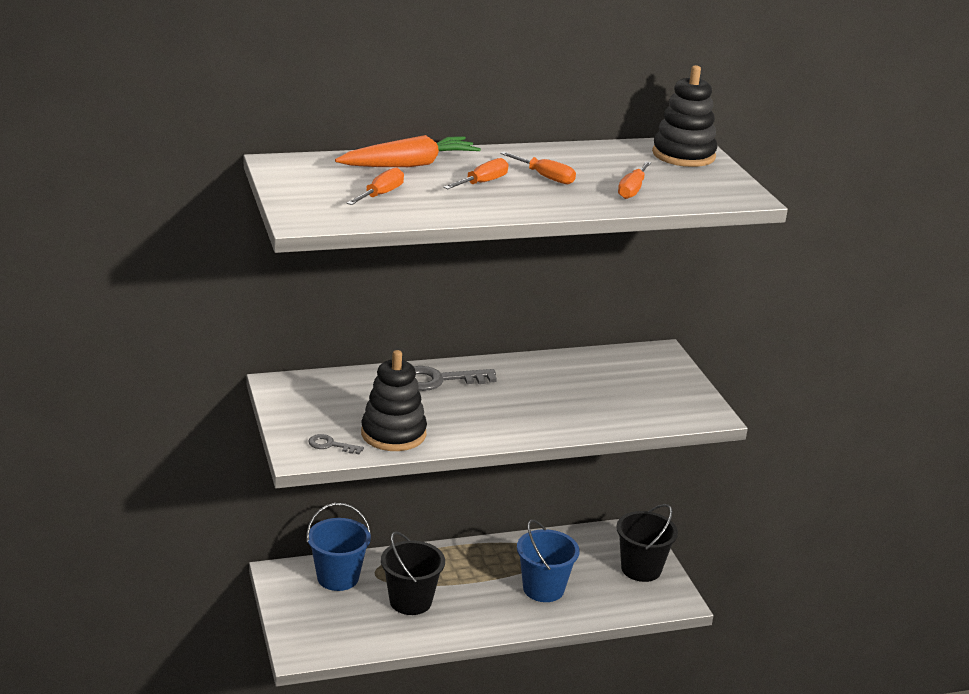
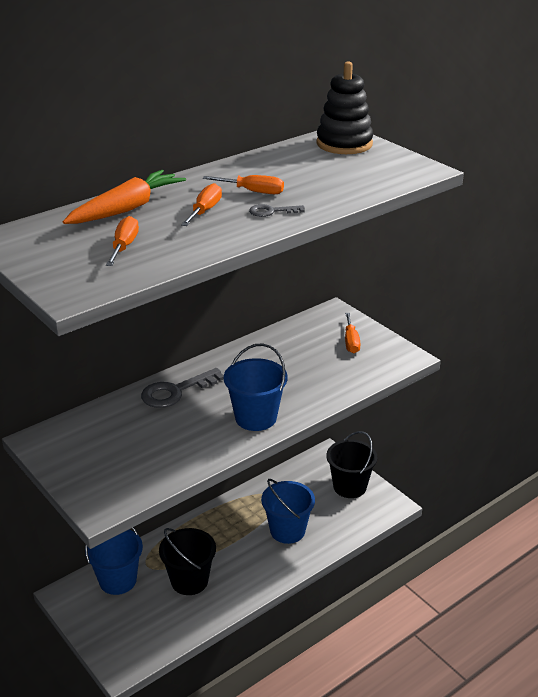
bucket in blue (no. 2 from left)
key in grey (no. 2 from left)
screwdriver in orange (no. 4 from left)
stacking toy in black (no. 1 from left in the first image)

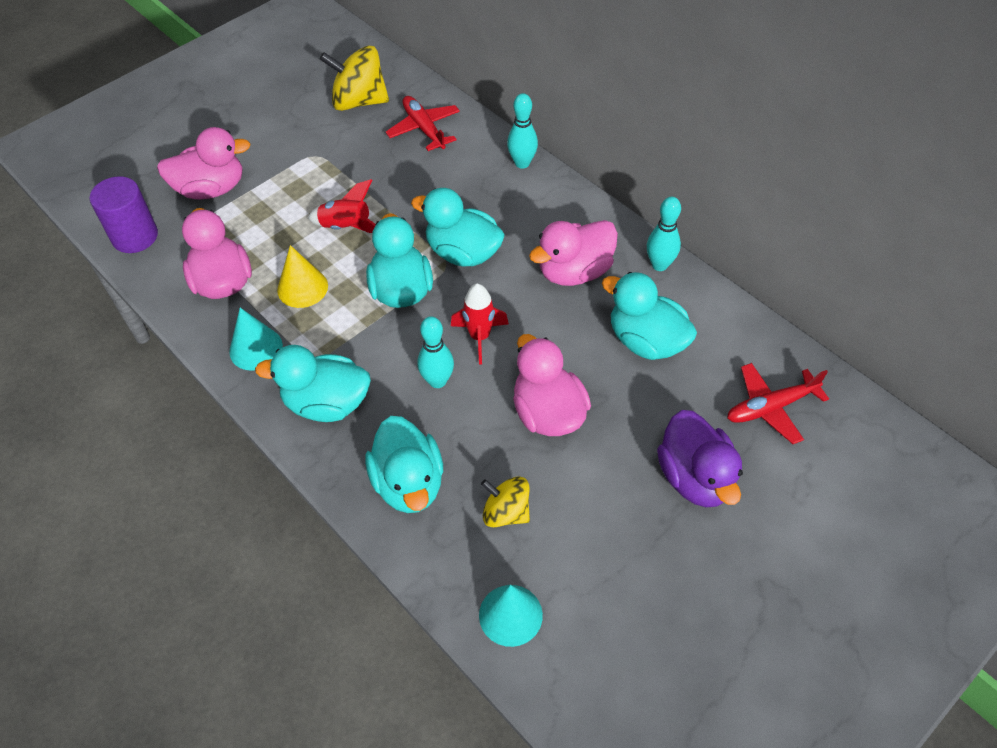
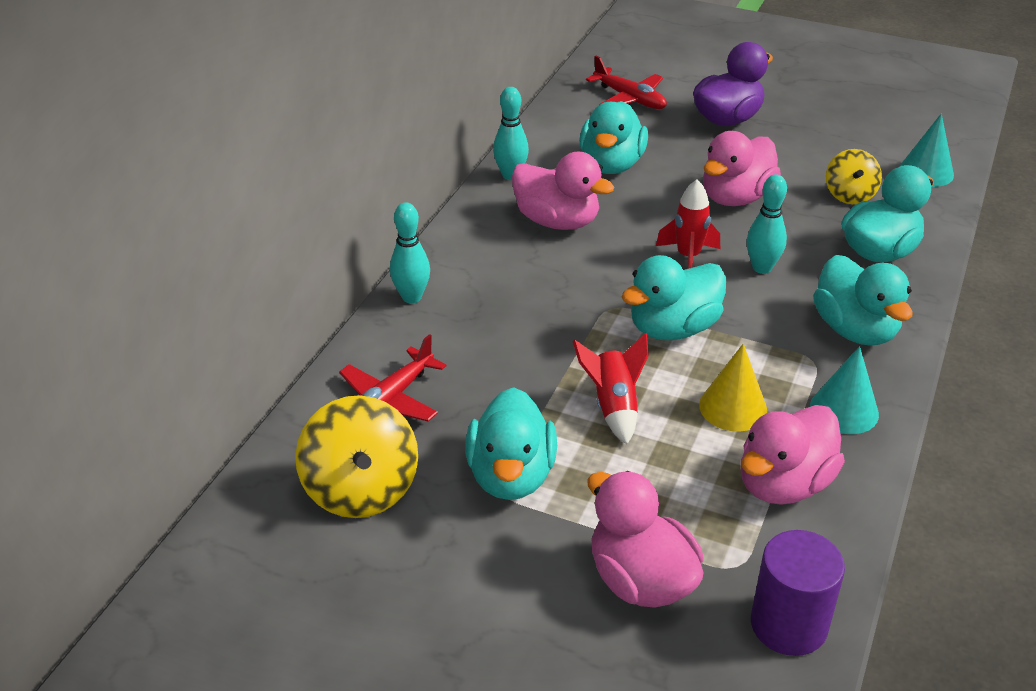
duck in turquoise (no. 1 from left)

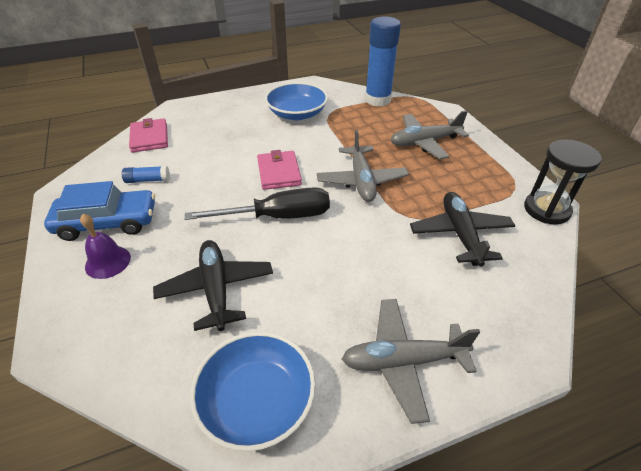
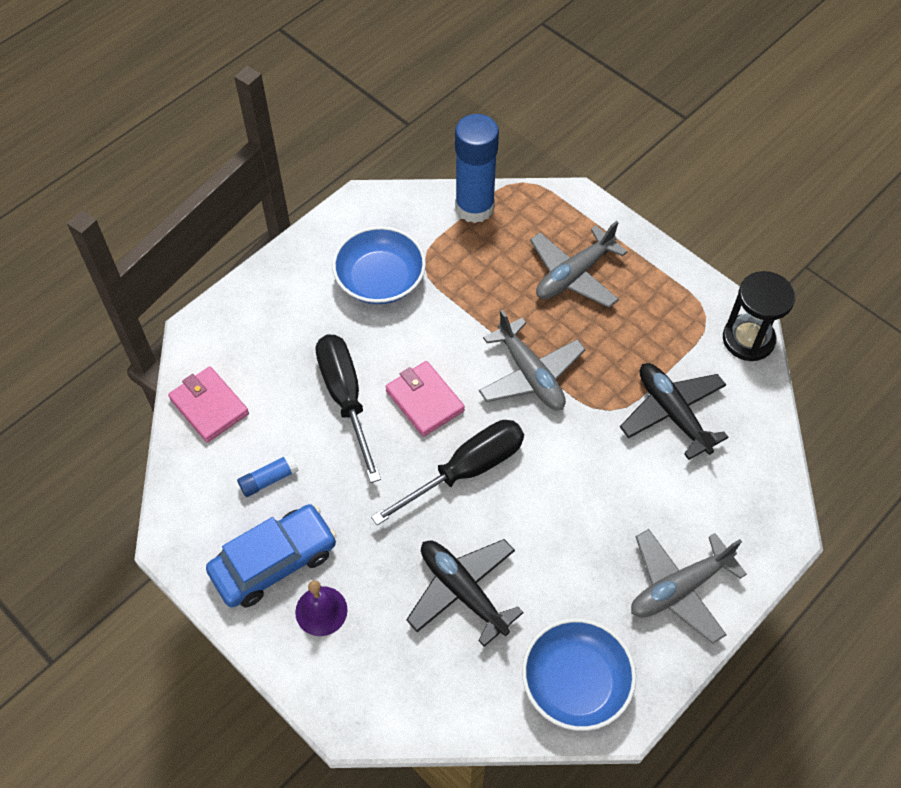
screwdriver in black (no. 1 from left)

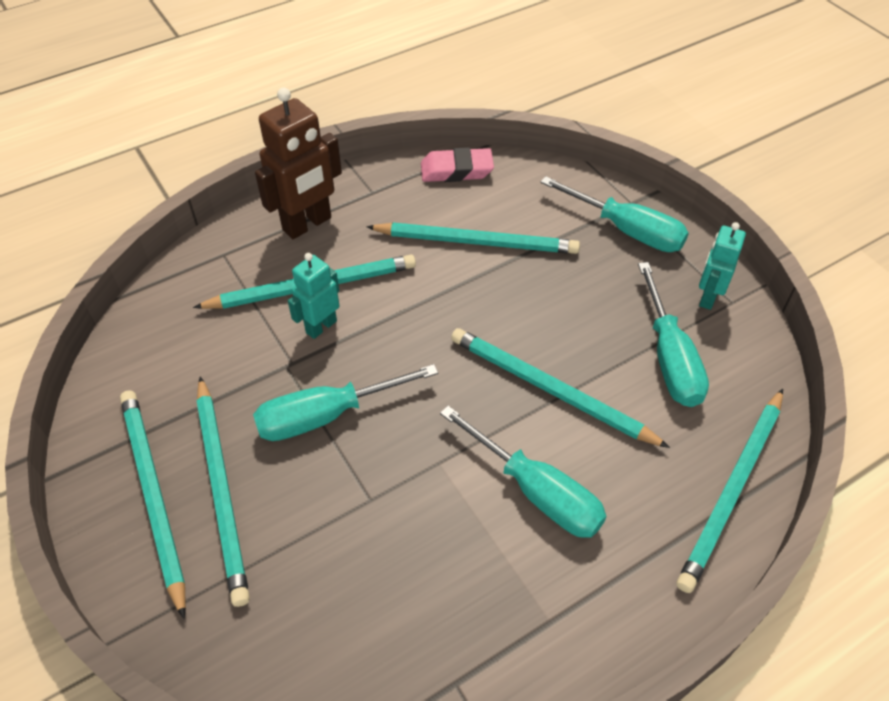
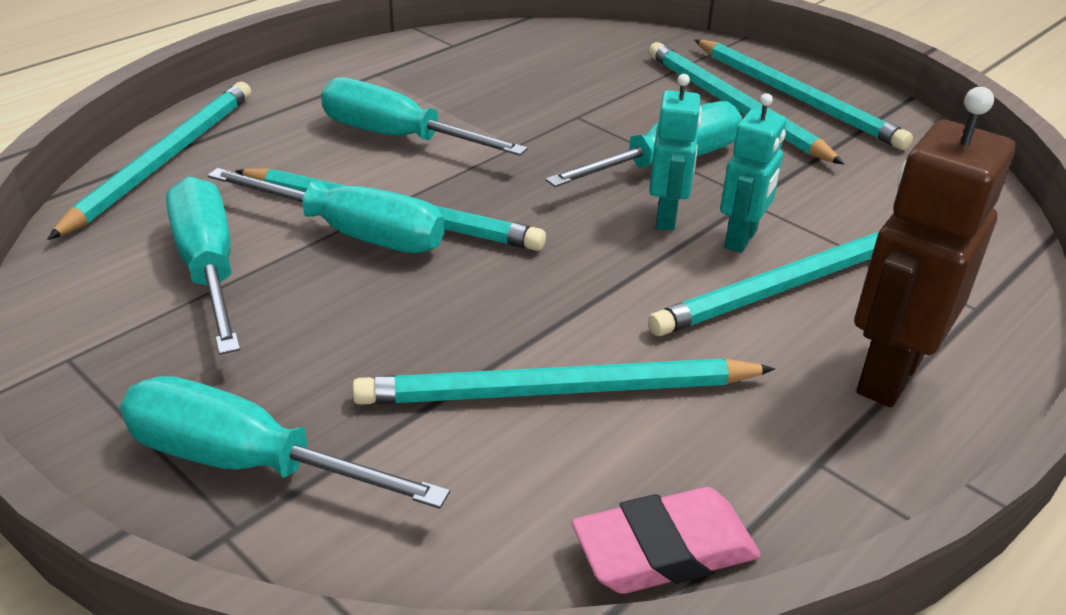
screwdriver in turquoise (no. 3 from left)
robot in turquoise (no. 1 from left)

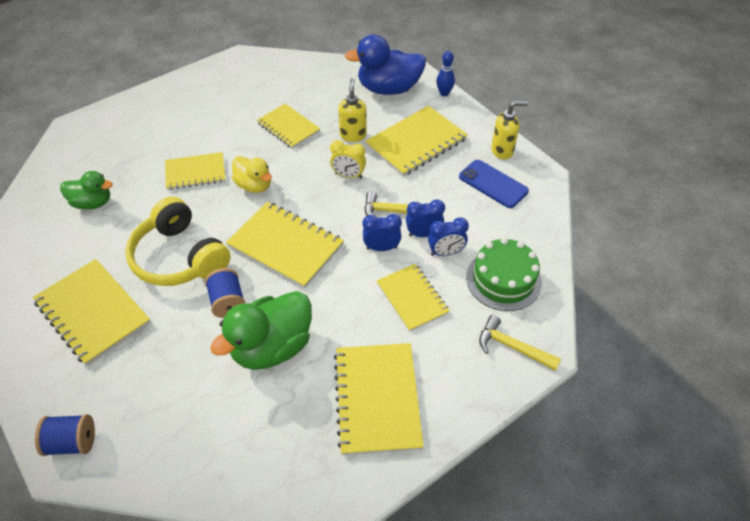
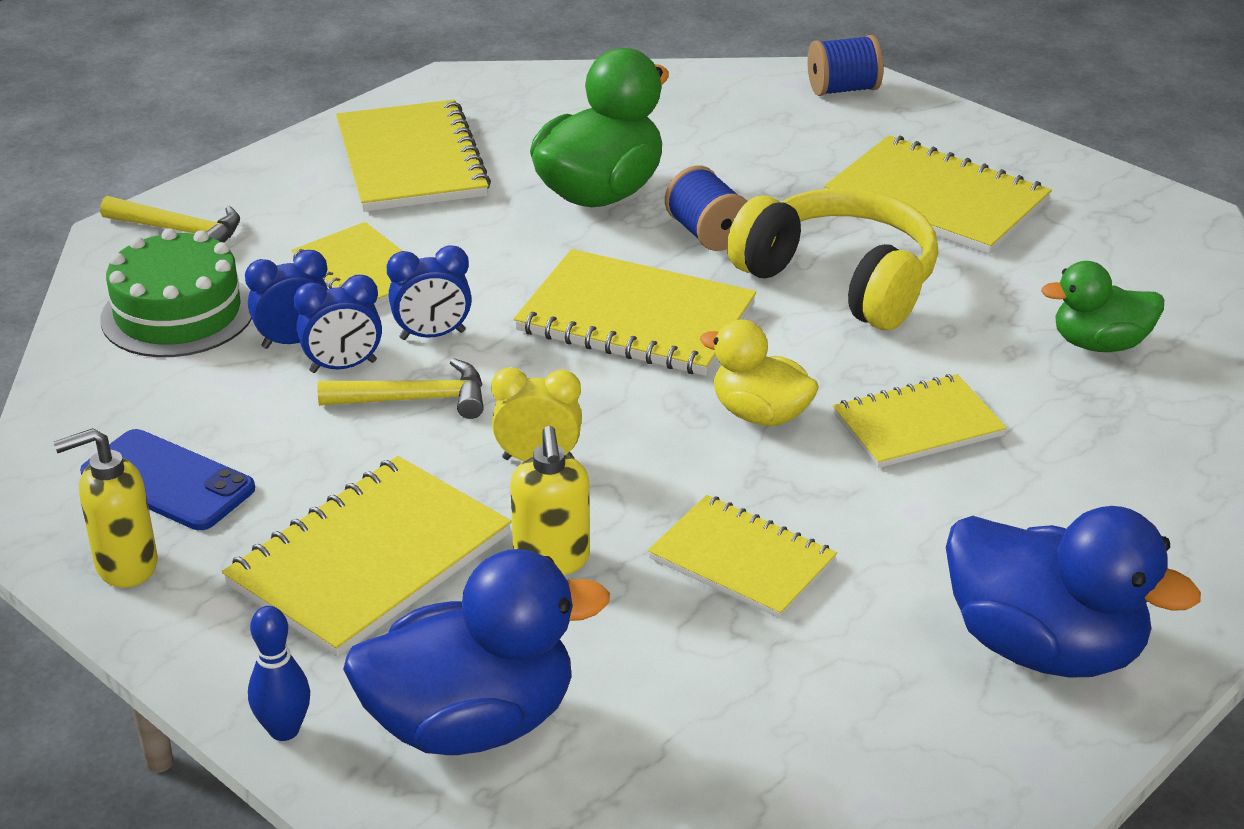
duck in blue (no. 2 from left)

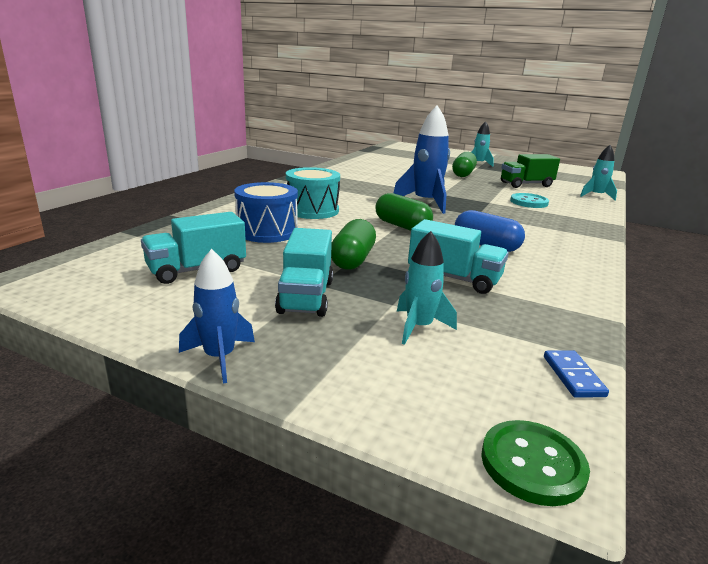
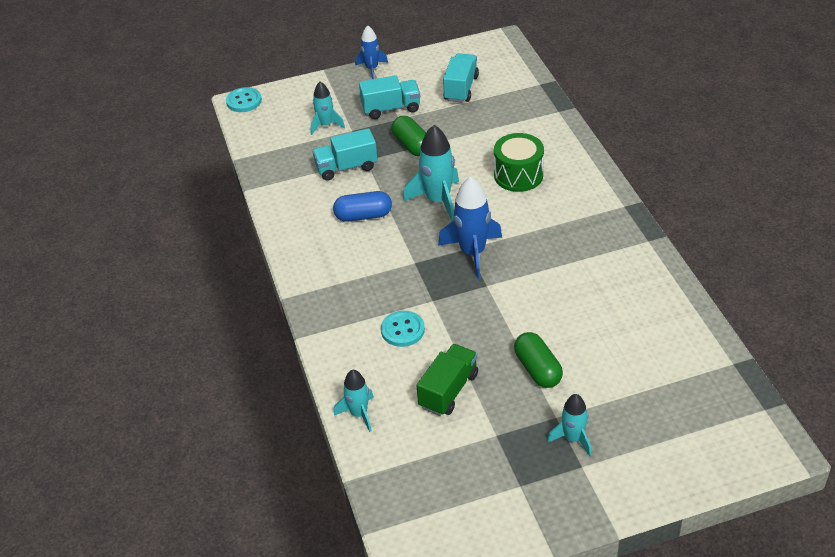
button in turquoise (no. 1 from left)
truck in turquoise (no. 2 from left)
rocket in turquoise (no. 3 from left)
drum in green
drum in blue
domino in blue

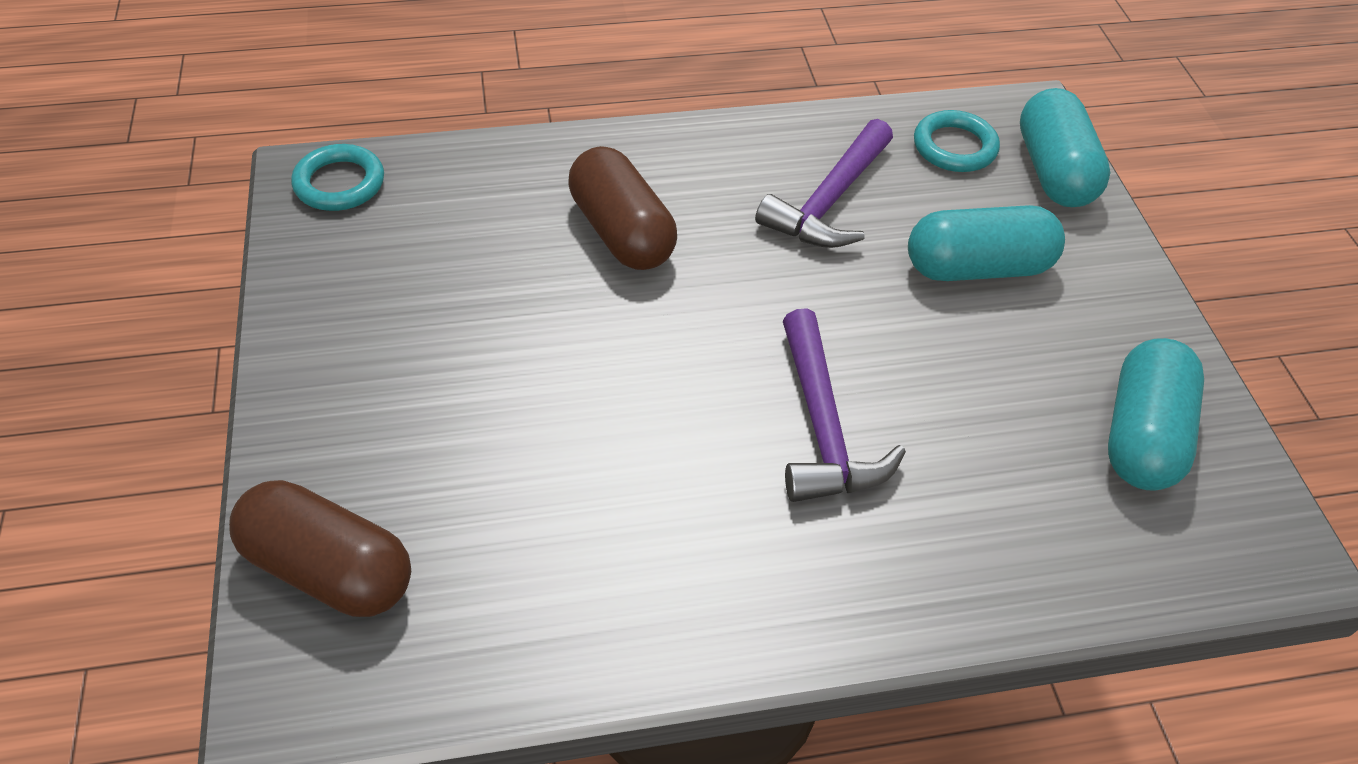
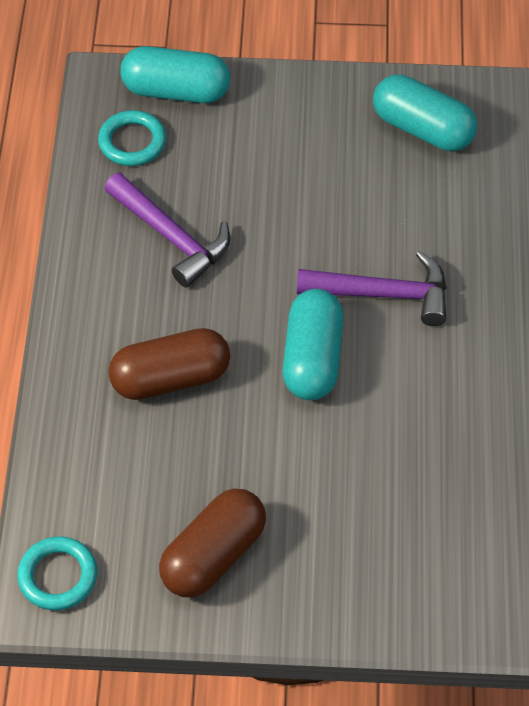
capsule in brown (no. 2 from left)
capsule in turquoise (no. 2 from left)

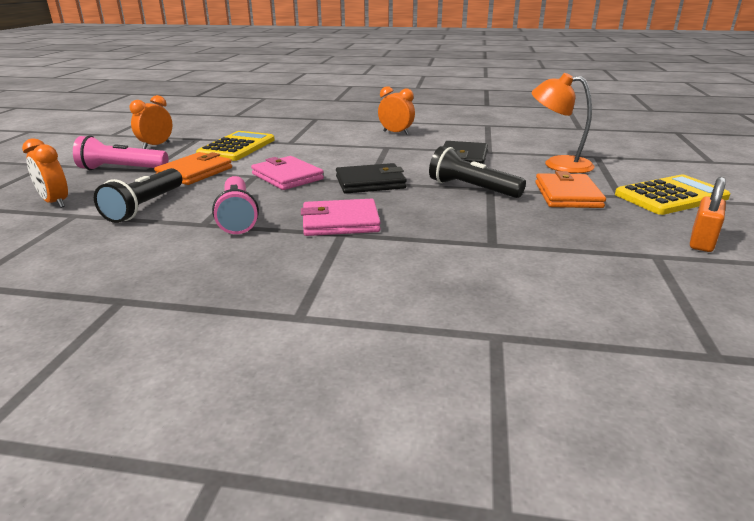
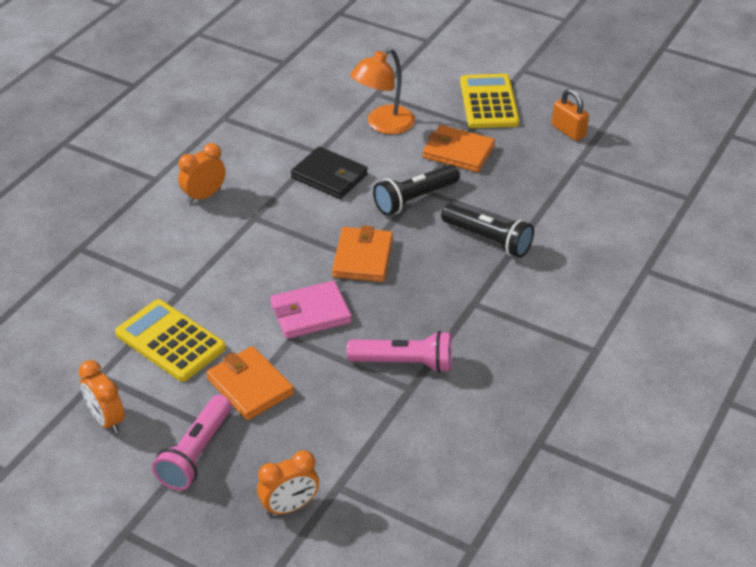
wallet in orange (no. 2 from left)
flashlight in black (no. 2 from left)
wallet in pink (no. 2 from left in the first image)

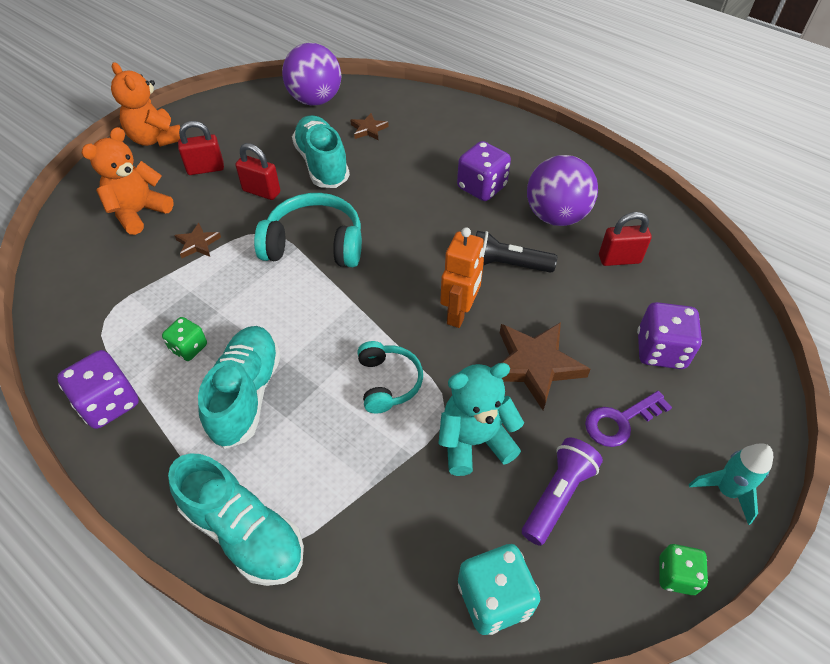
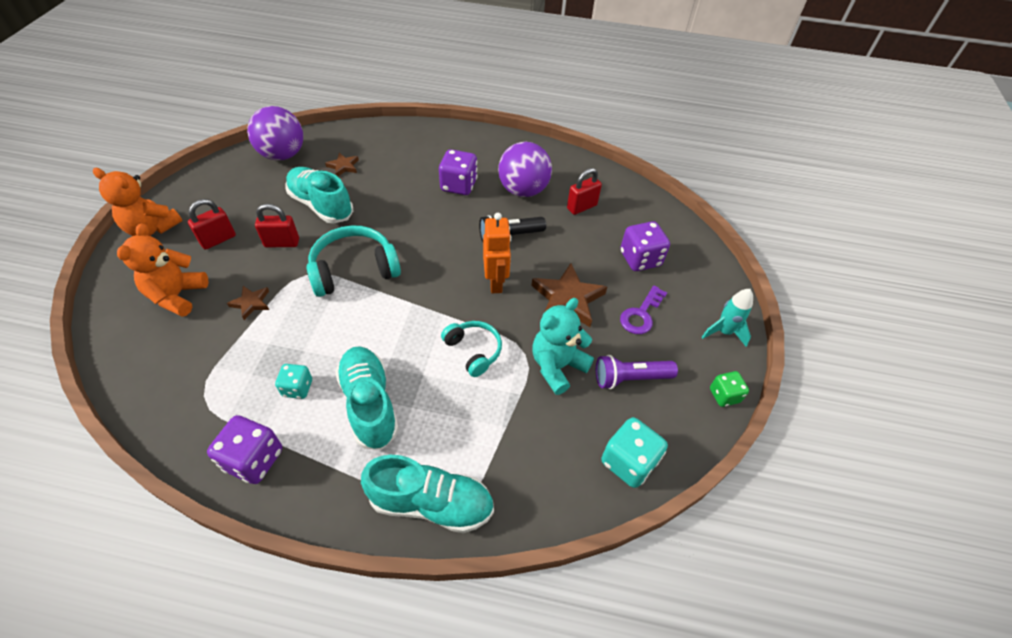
dice in turquoise (no. 1 from left)
flashlight in purple

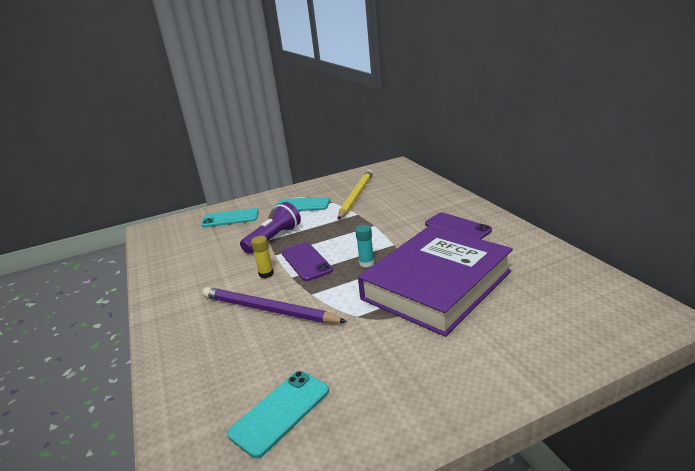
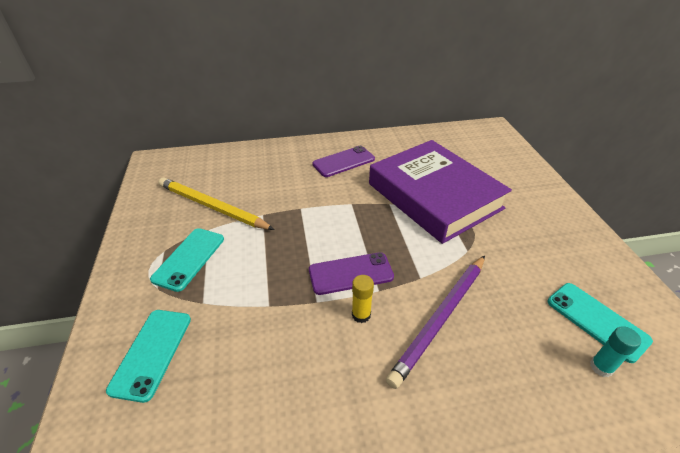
glue stick in turquoise
flashlight in purple

